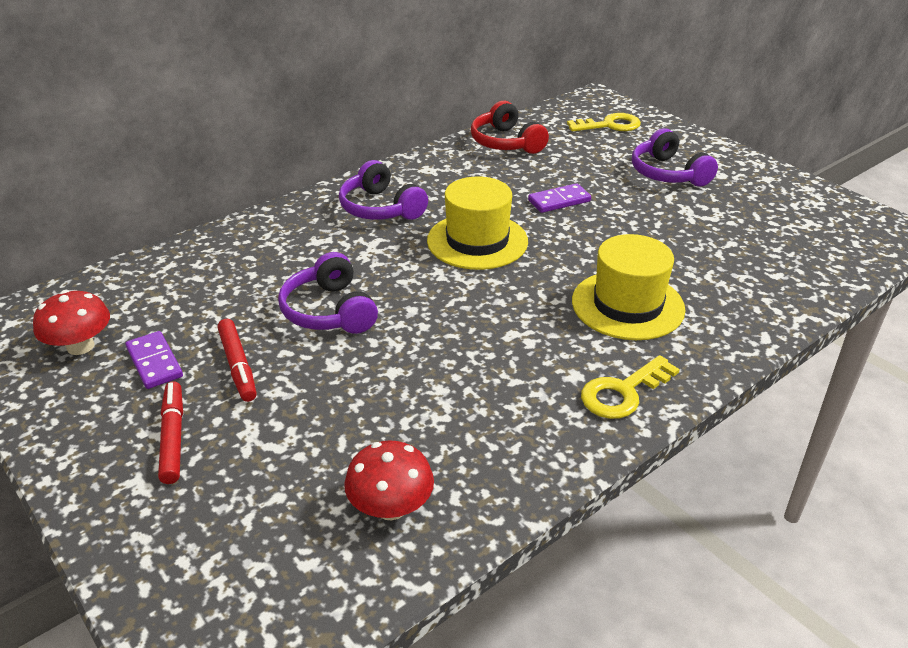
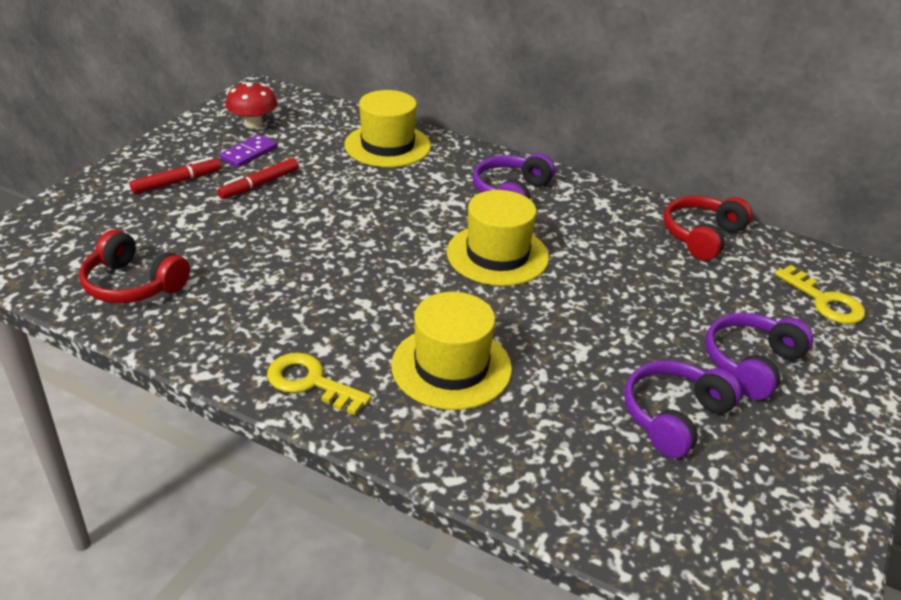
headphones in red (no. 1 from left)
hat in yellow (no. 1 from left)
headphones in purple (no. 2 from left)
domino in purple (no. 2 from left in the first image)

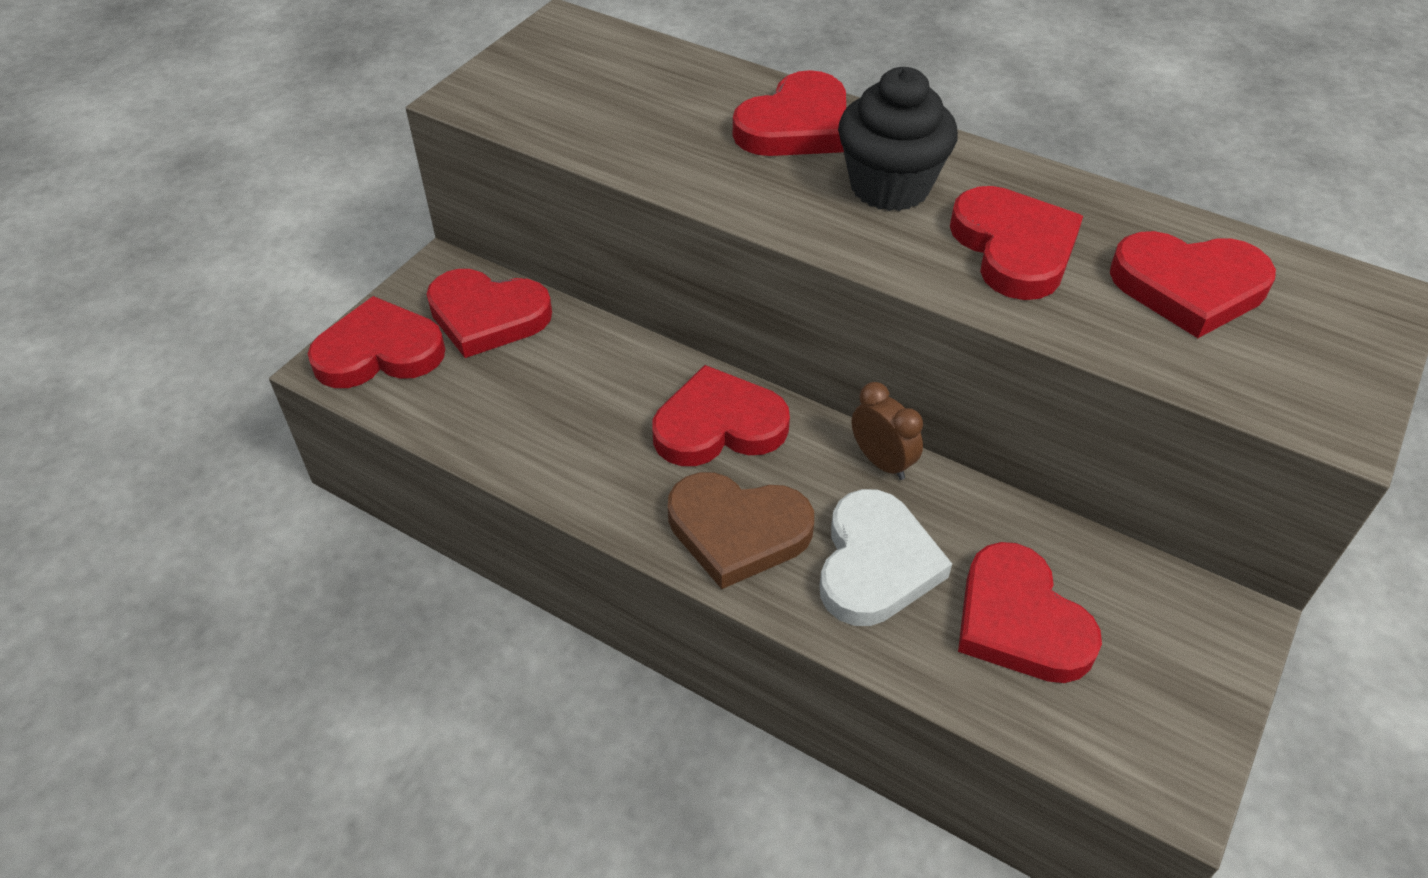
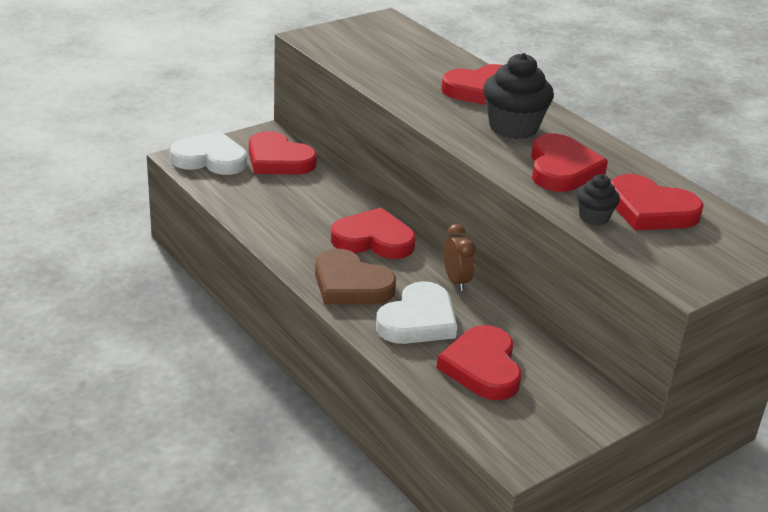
heart in white (no. 1 from left)
cupcake in black (no. 2 from left)

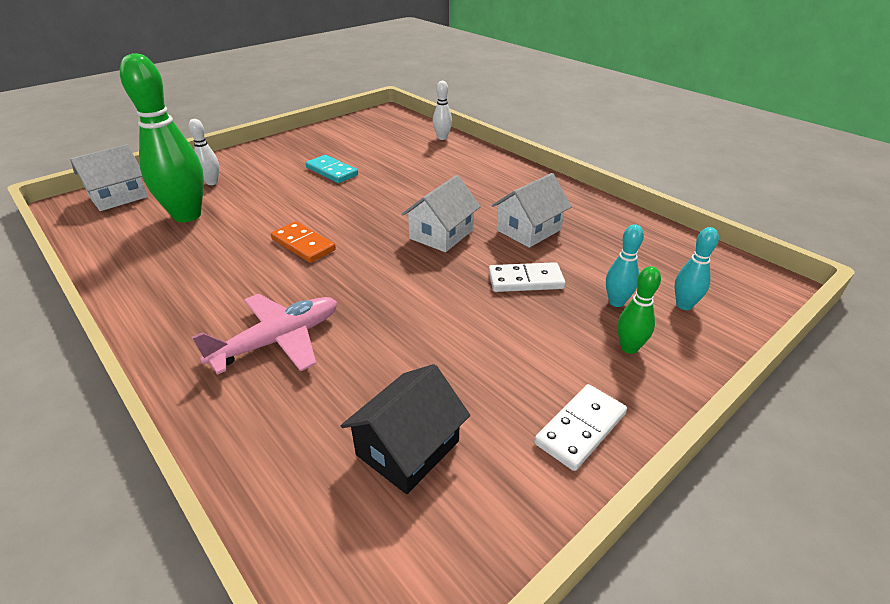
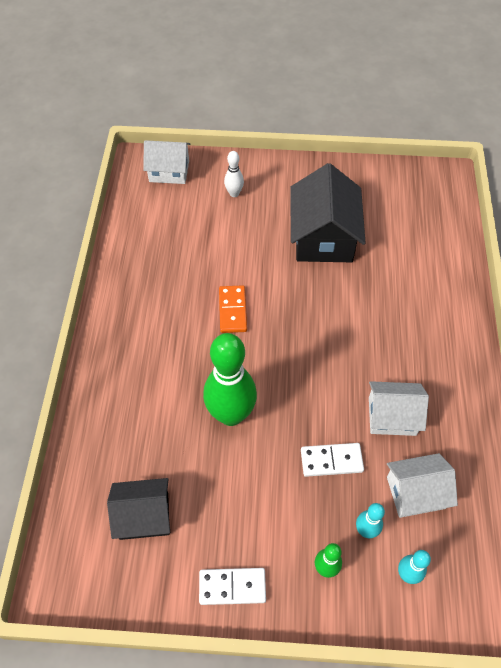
bowling pin in green (no. 1 from left)
house in black (no. 2 from left)
domino in white (no. 2 from left)
house in white (no. 3 from left)
plane in pink
bowling pin in white (no. 2 from left in the first image)

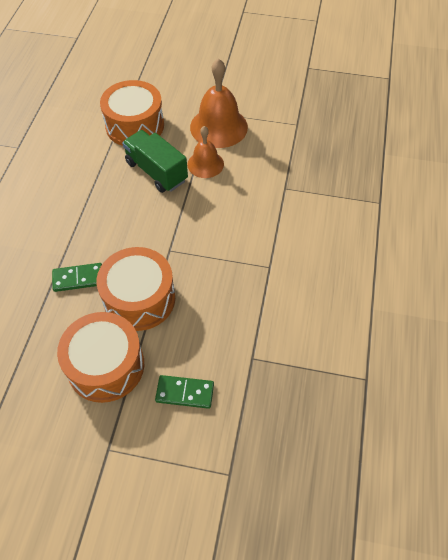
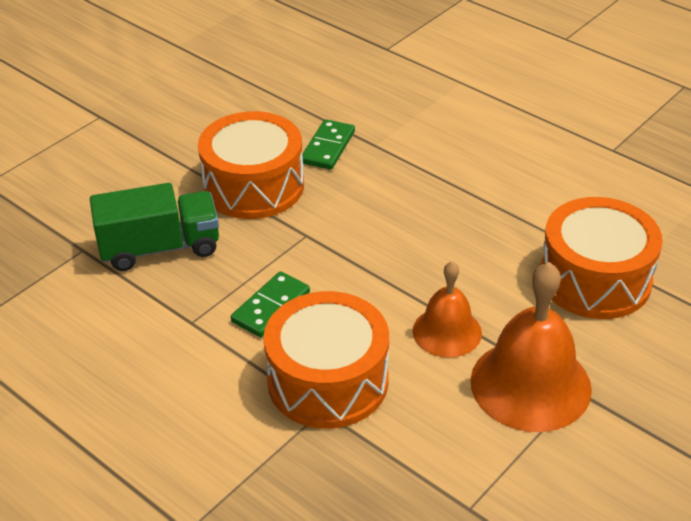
truck in green
domino in green (no. 1 from left)
drum in orange (no. 2 from left)

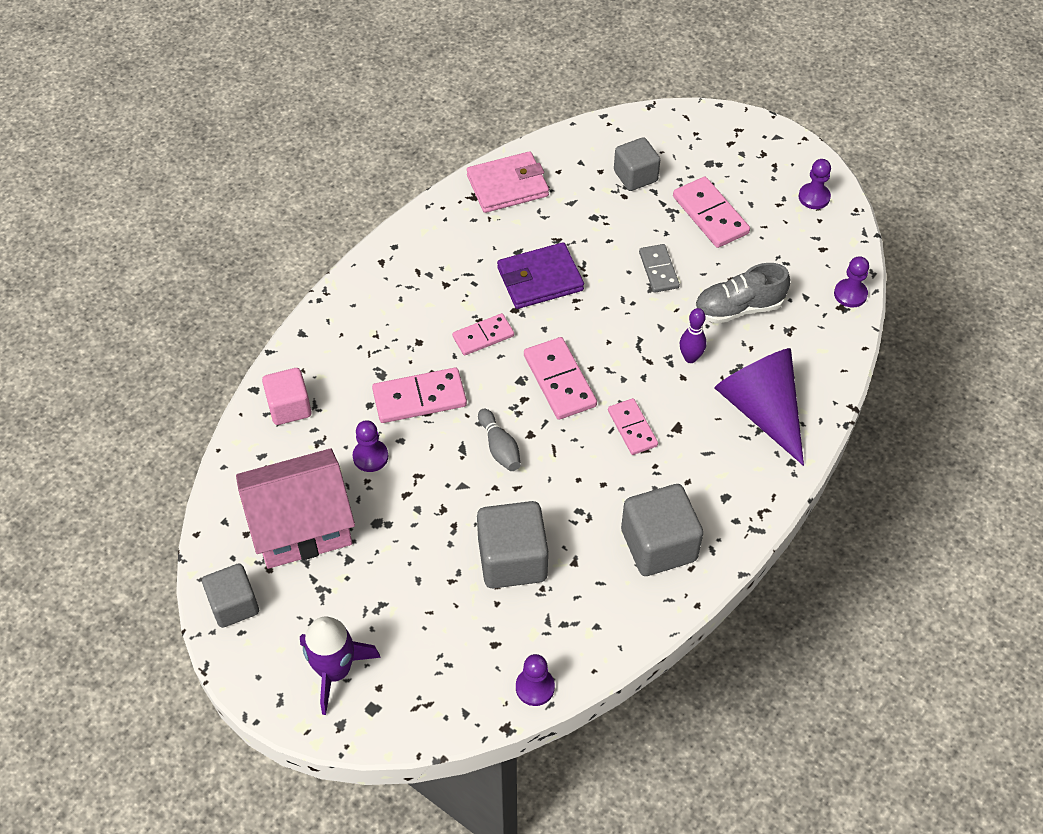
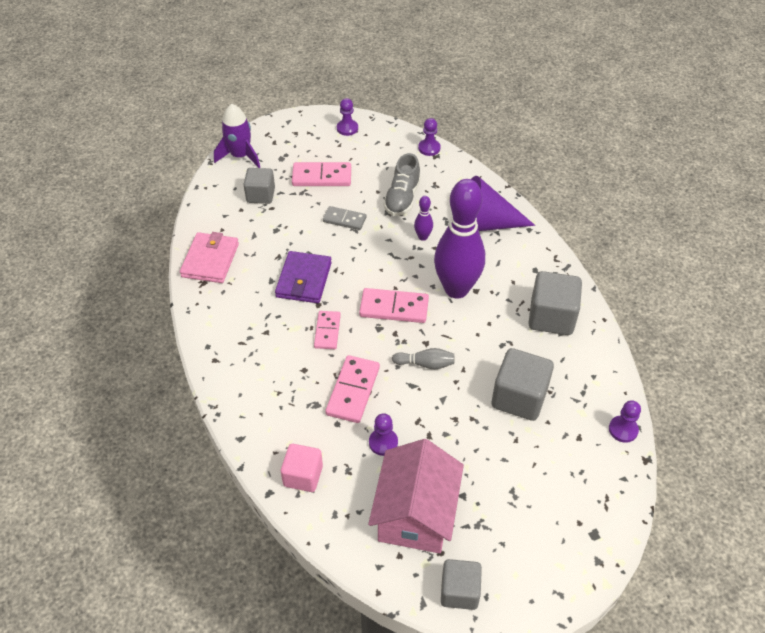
rocket in purple
bowling pin in purple (no. 2 from left)

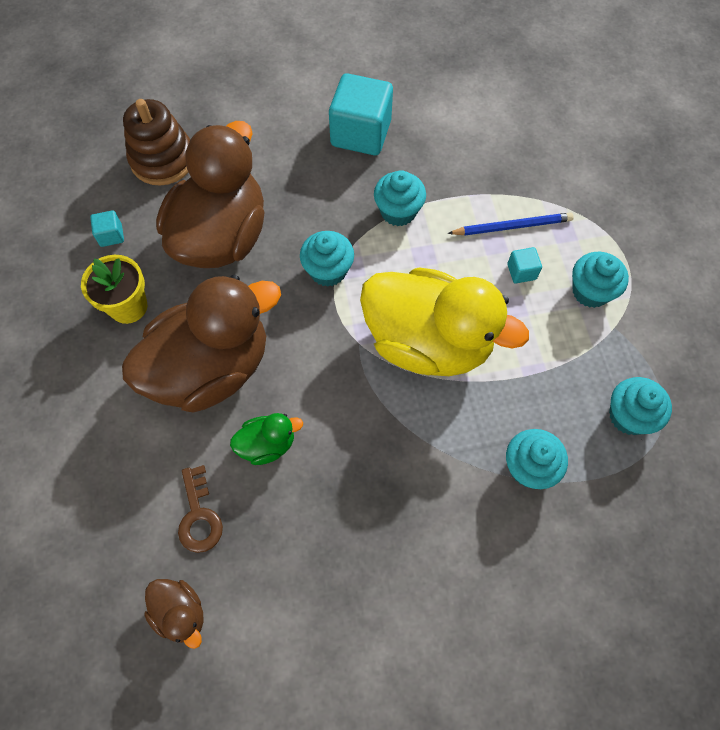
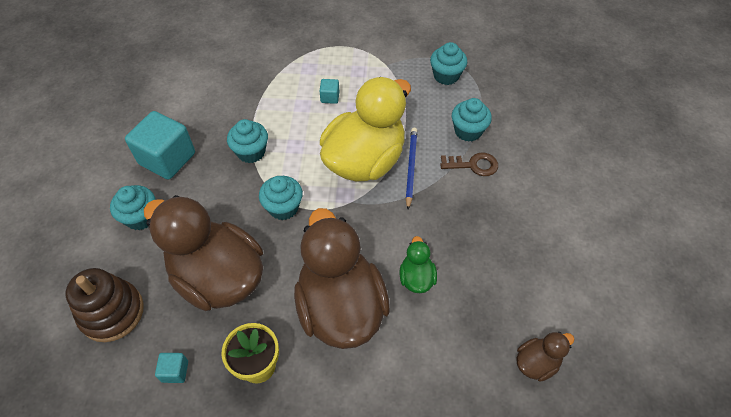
cupcake in turquoise (no. 1 from left)
pencil in blue
key in brown

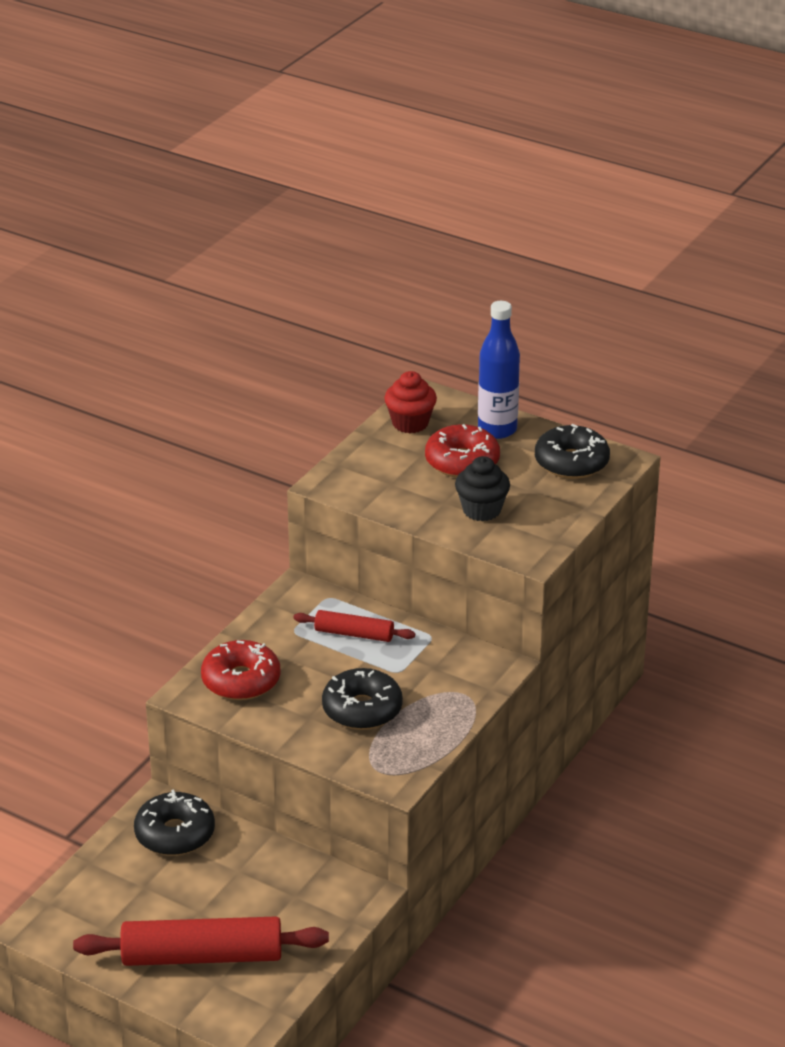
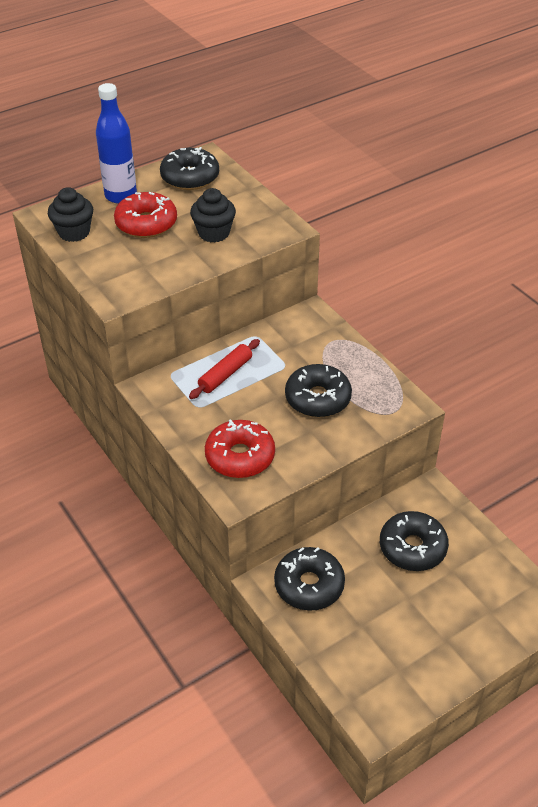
cupcake in black (no. 1 from left)
donut in black (no. 4 from left)
rolling pin in red (no. 1 from left in the first image)

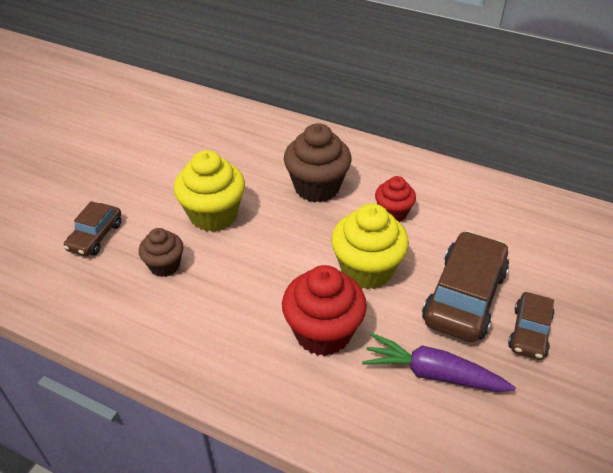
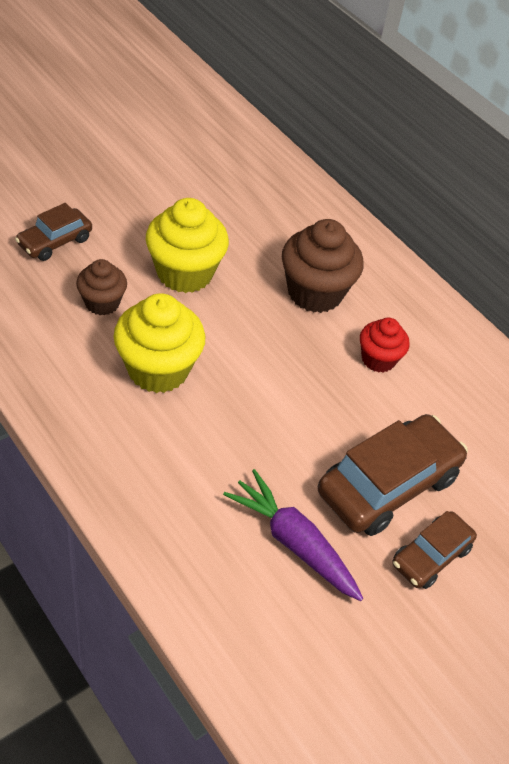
cupcake in yellow (no. 1 from left)
cupcake in red (no. 1 from left in the first image)

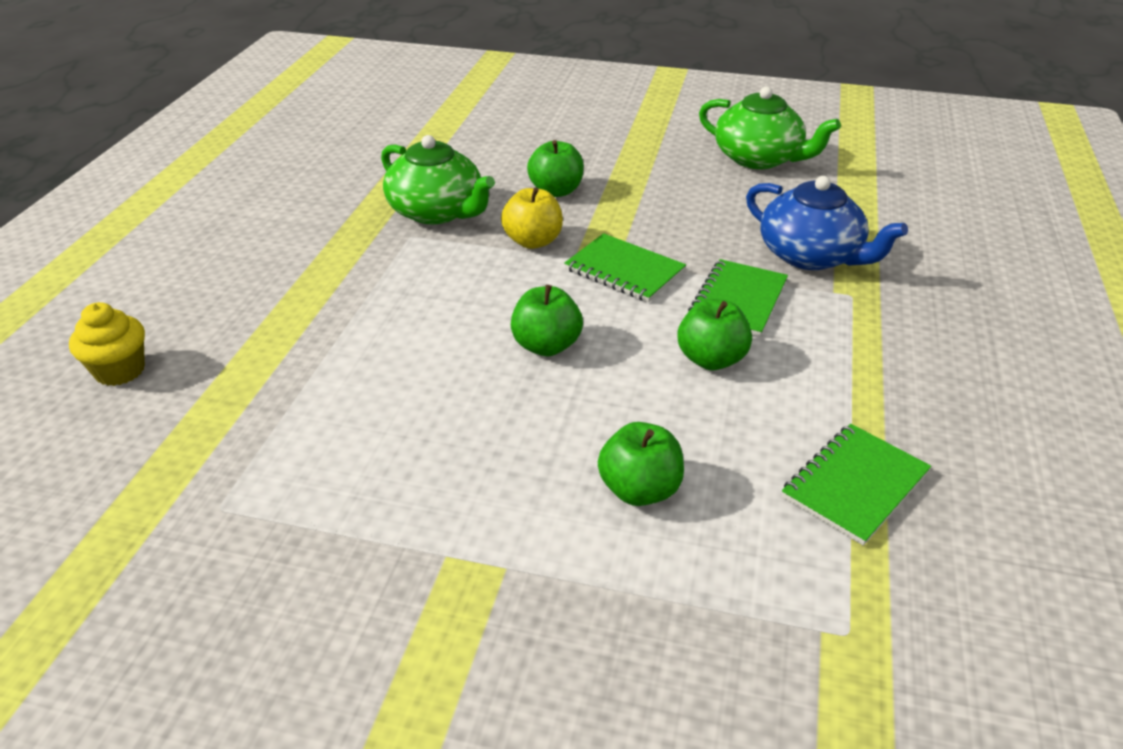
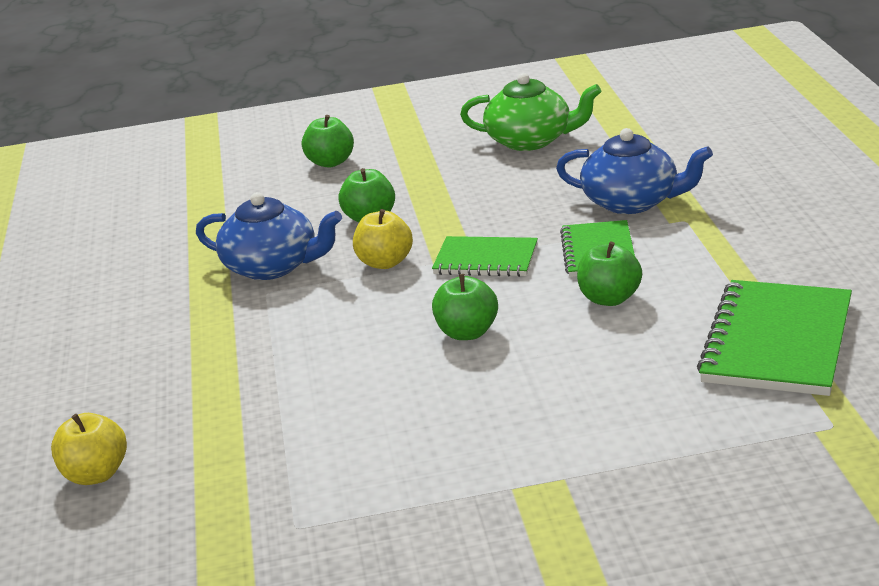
apple in yellow (no. 1 from left)
teapot in blue (no. 1 from left)
apple in green (no. 1 from left)
notebook in green (no. 3 from left)

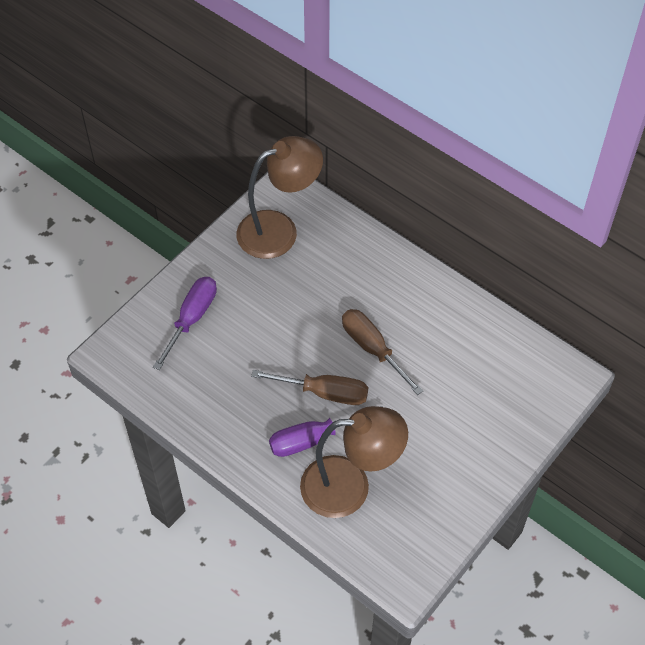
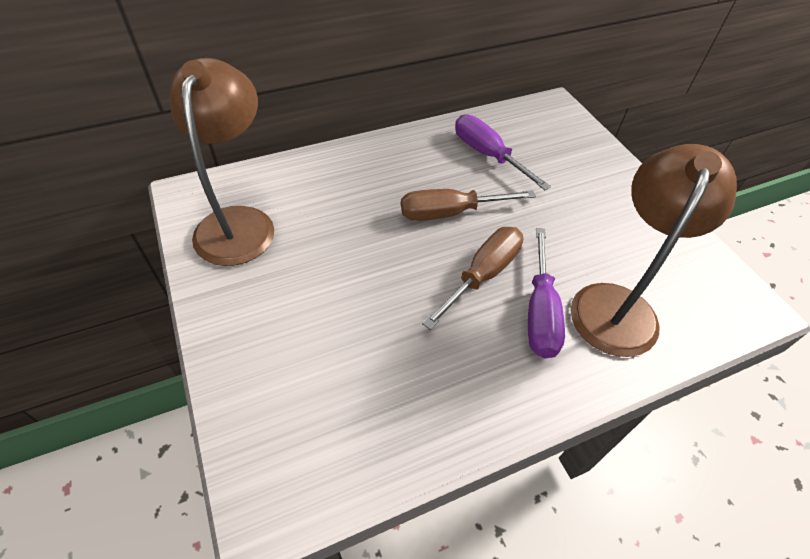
screwdriver in purple (no. 1 from left)

